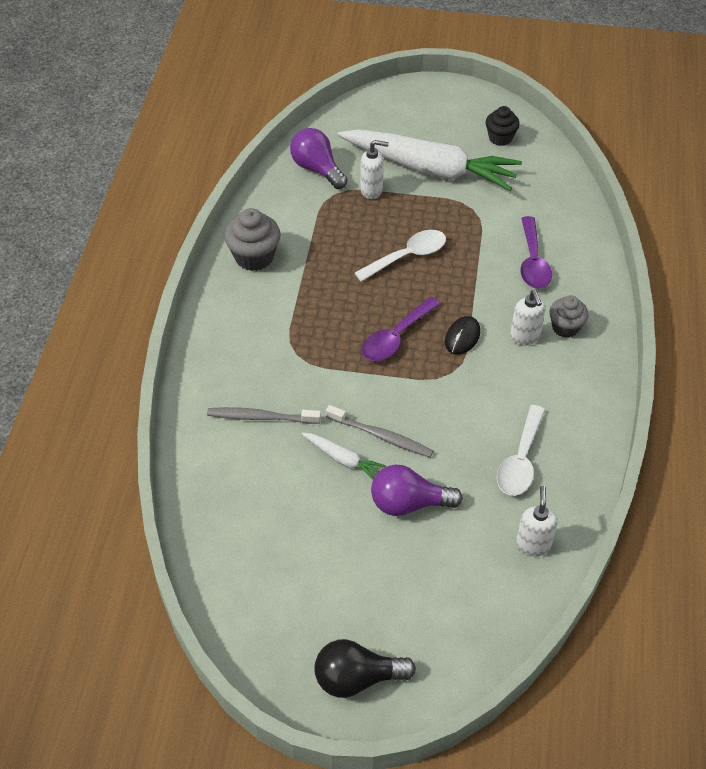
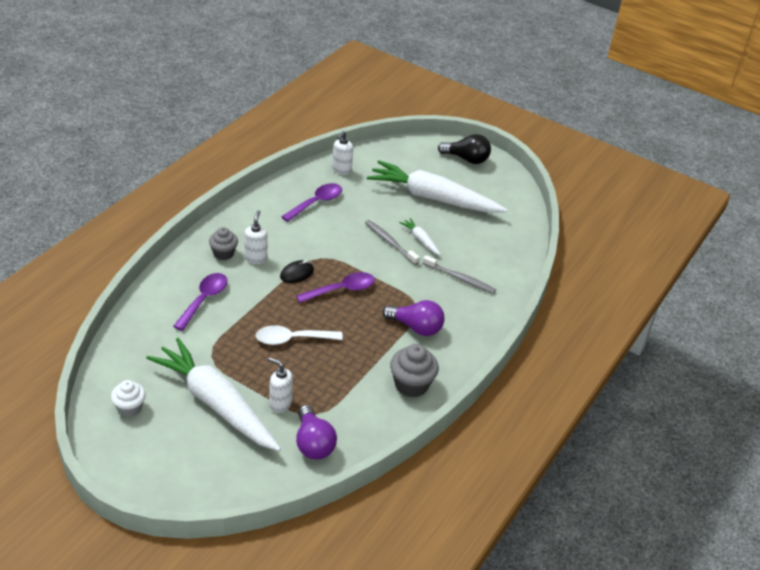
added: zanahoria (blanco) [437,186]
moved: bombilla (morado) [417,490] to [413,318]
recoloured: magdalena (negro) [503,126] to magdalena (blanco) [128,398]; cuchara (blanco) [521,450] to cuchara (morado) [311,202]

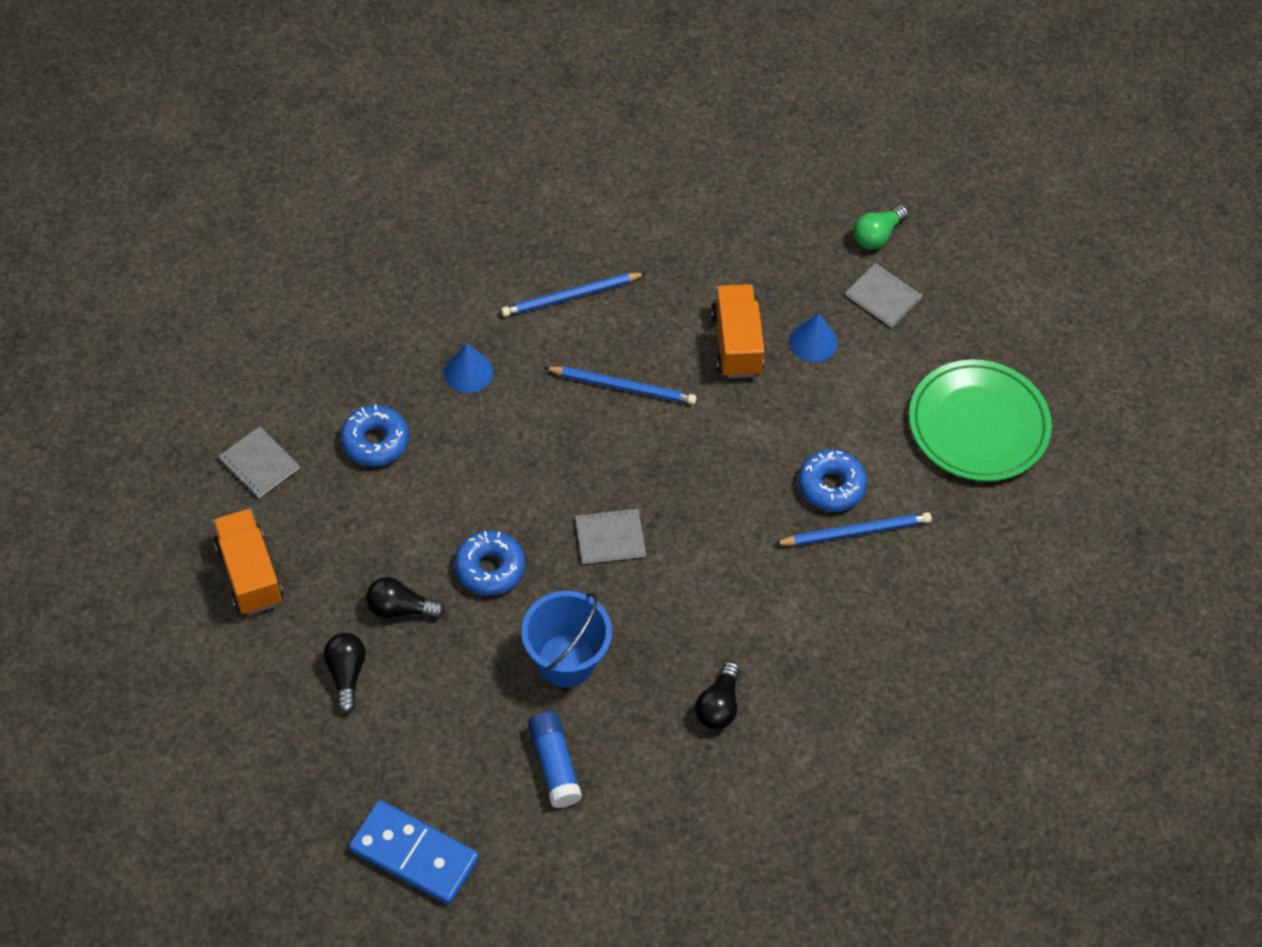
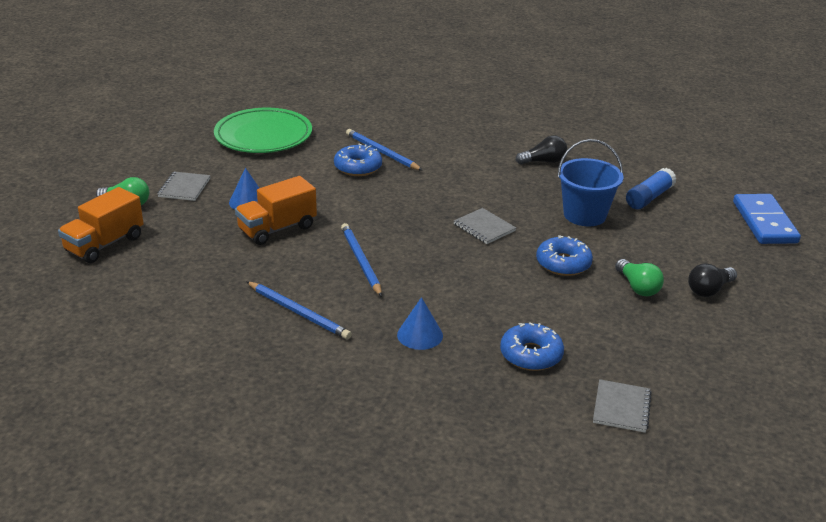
moved: camión (naranja) [247,562] to [101,225]
recoloured: bombilla (negro) [405,598] to bombilla (verde) [639,277]

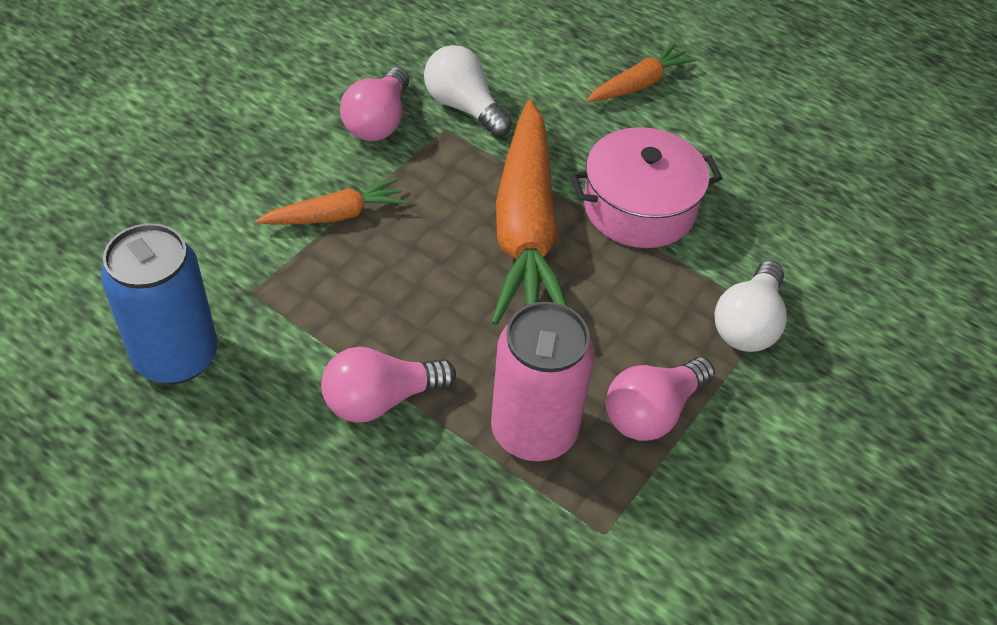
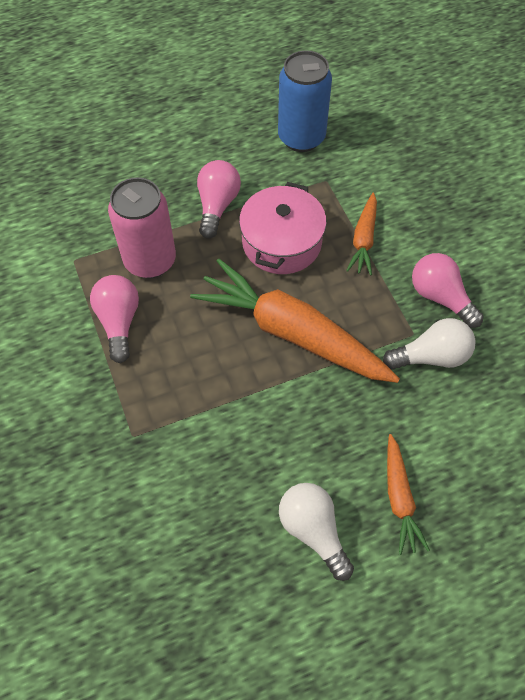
moved: olla (rosa) [646,187] to [283,228]; bombilla (blanco) [750,306] to [316,532]

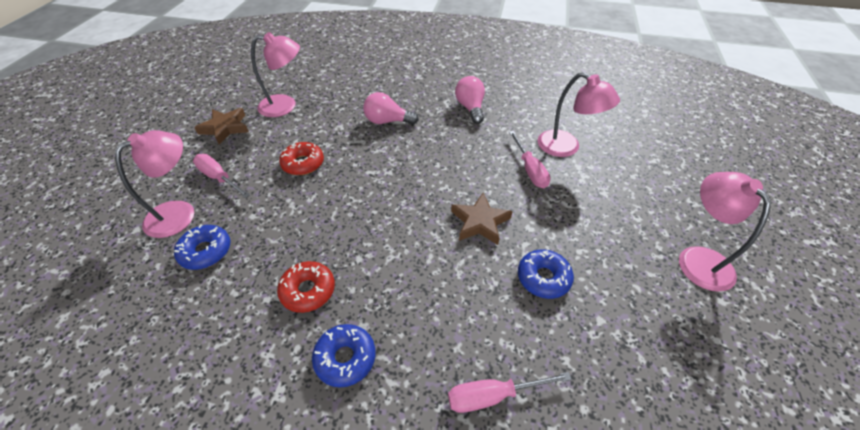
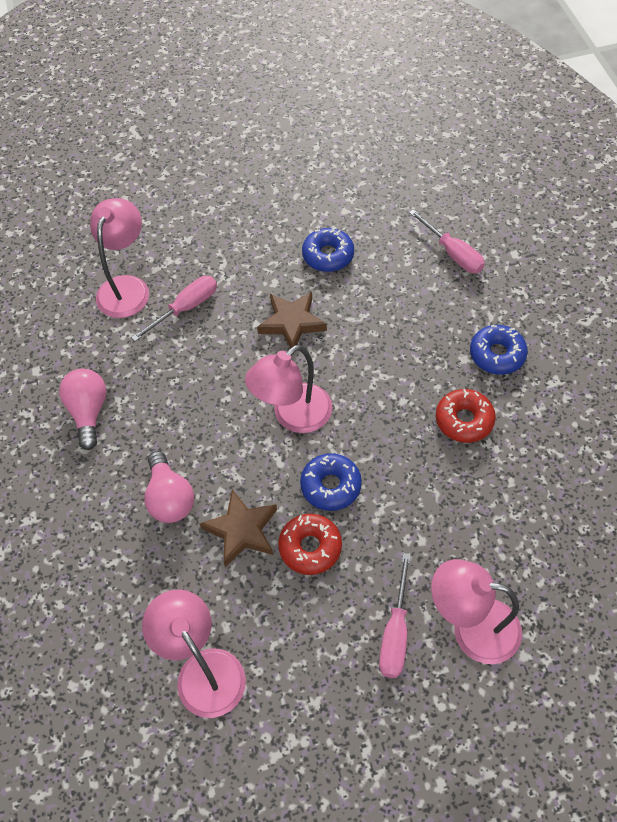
moved: rosquilla (azul) [202,247] to [331,482]; estrella (marrón) [221,126] to [238,528]; lámpara (rosa) [725,232] to [288,389]
turned: bombilla (rosa) [470,100] = [83,409] 120 degrees clockwise

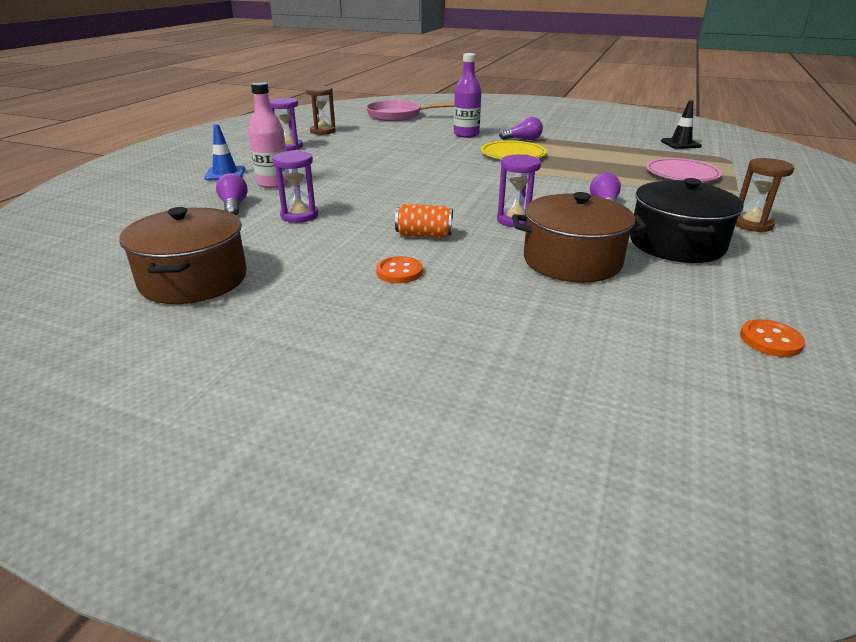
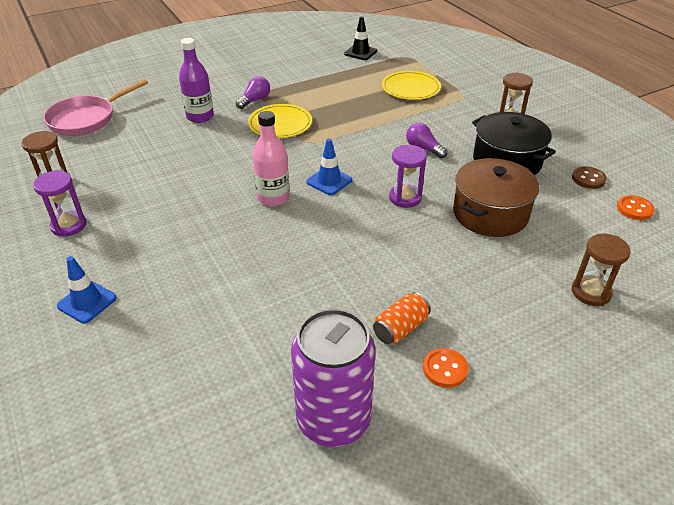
removed: bombilla (morado) [232,194]; reloj de arena (morado) [295,186]
added: cono de tráfico (azul) [329,166]; botón (marrón) [589,177]; reloj de arena (marrón) [601,269]
moved: botella (rosa) [268,135] to [270,158]; botón (naranja) [399,269] to [445,368]; lata (naranja) [424,221] to [402,318]
replaced: olla (marrón) [183,255] to lata (morado) [333,378]
recoloured: plato (rosa) [684,170] to plato (amarillo) [411,85]

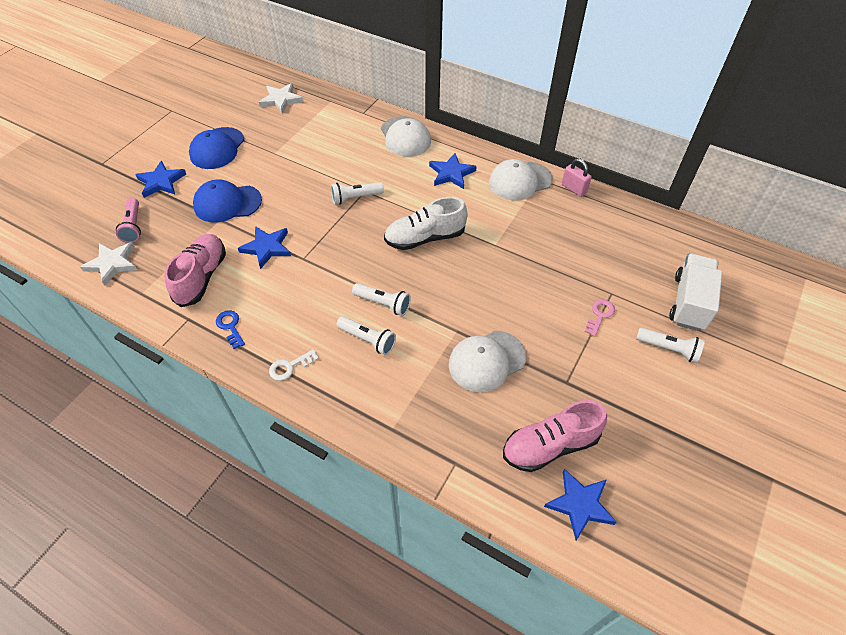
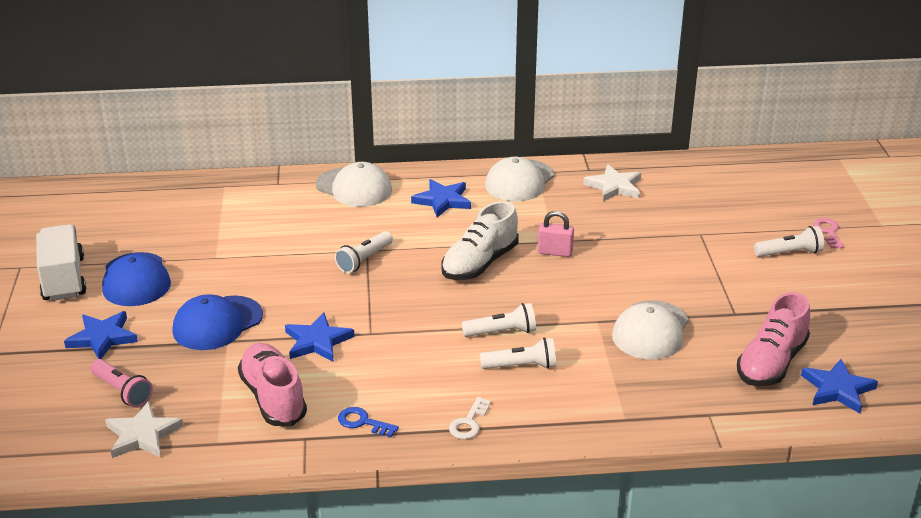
moved: estrella (blanco) [281,98] to [612,183]; candado (rosa) [577,177] to [555,234]; llave (rosa) [600,318] to [828,233]; camión (blanco) [695,292] to [61,262]

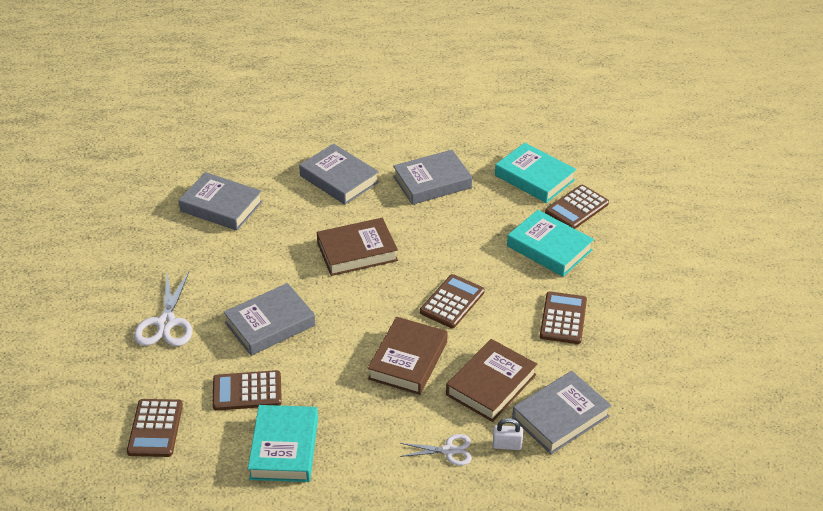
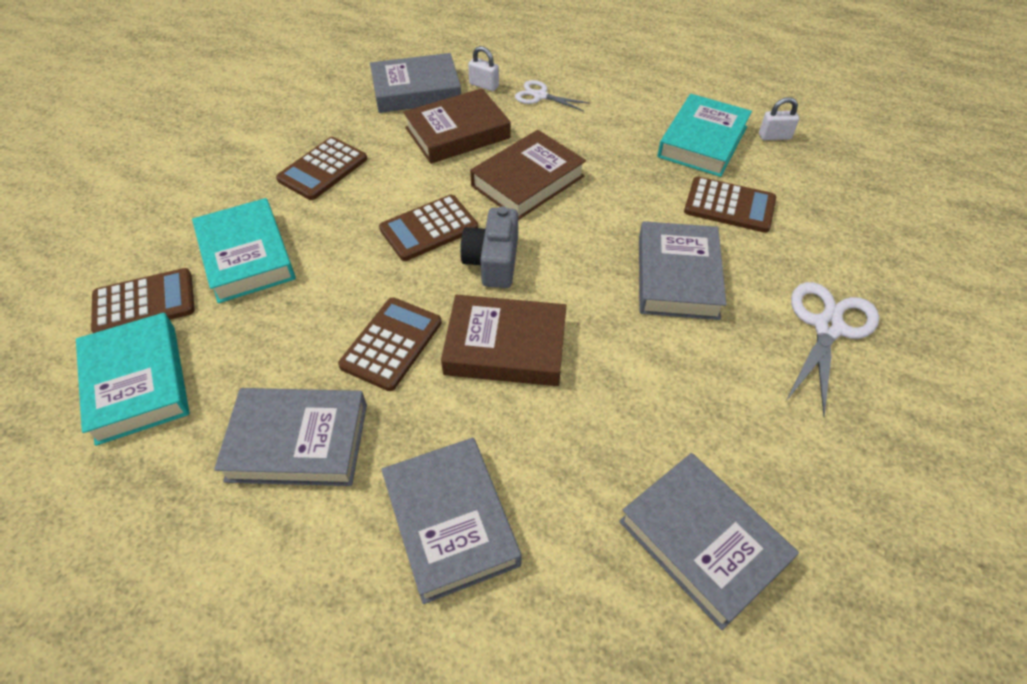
added: cámara (gris) [489,247]; candado (blanco) [779,118]
moved: calculadora (marrón) [155,428] to [390,344]
turned: libro (gris) [269,319] = [683,270] 75 degrees counterclockwise

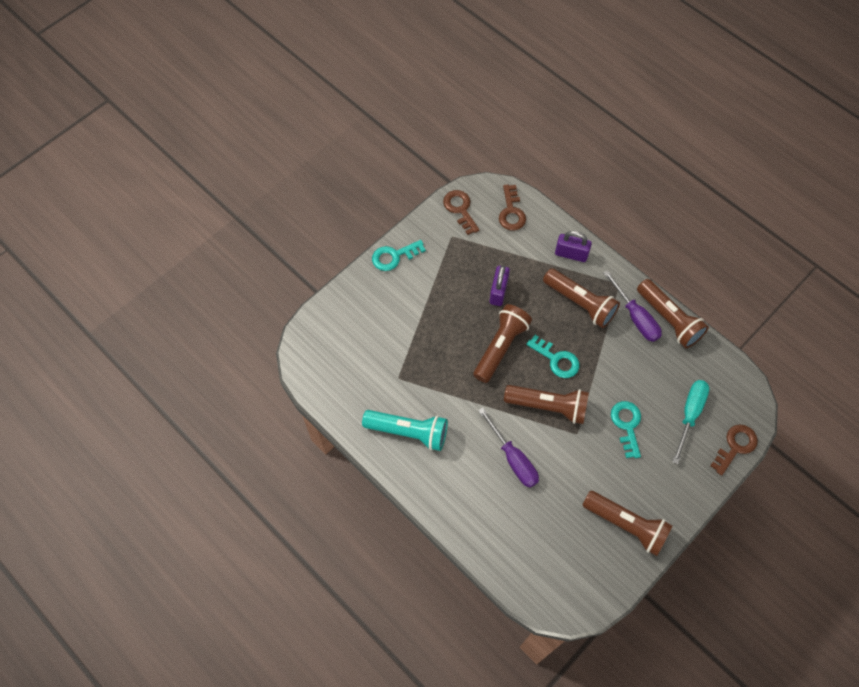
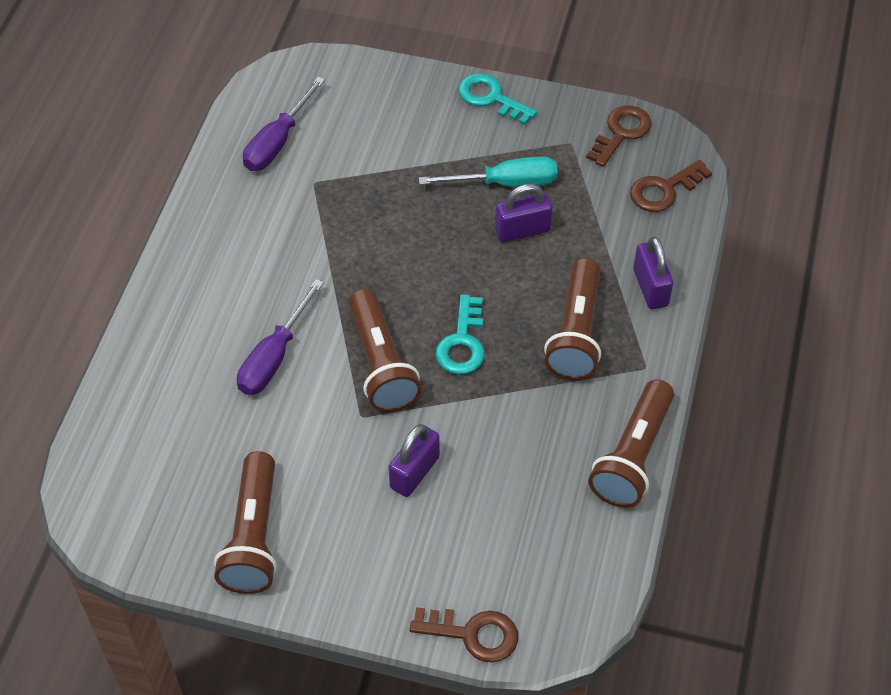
removed: lámpara de mano (turquesa) [405,430]; lámpara de mano (marrón) [502,343]
moved: destornillador (morado) [632,306] to [284,124]; destornillador (turquesa) [691,422] to [488,171]
replaced: llave (turquesa) [626,429] to candado (morado) [414,460]

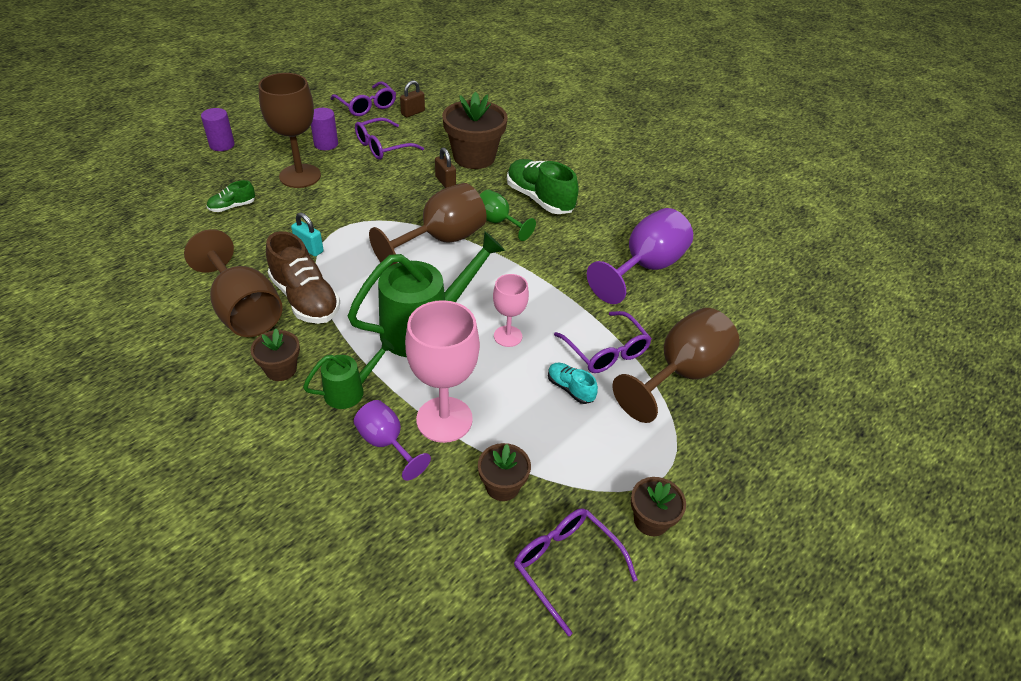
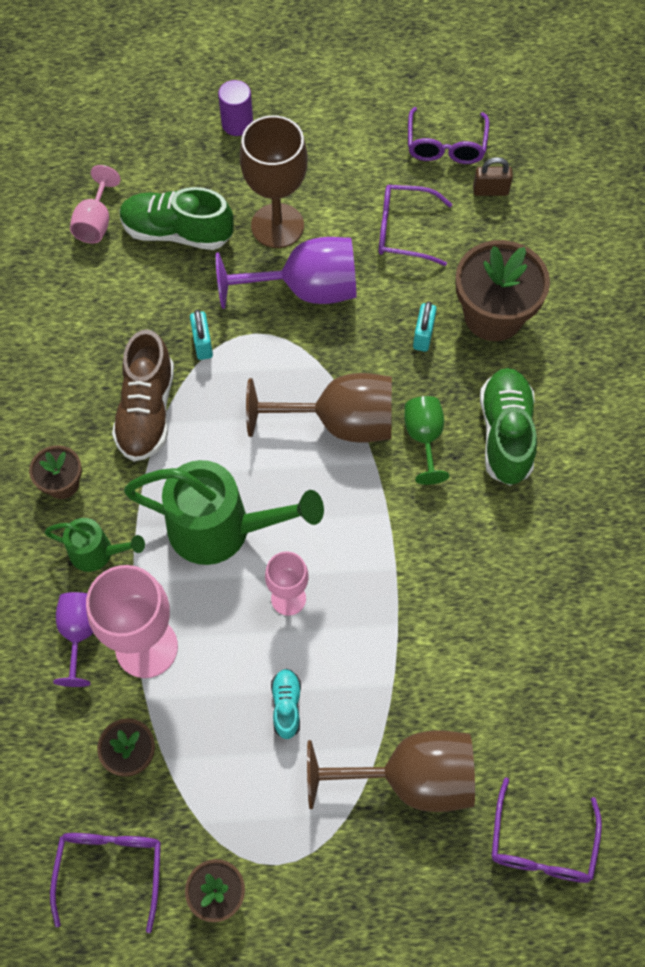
removed: copa (marrón) [233,283]; cilindro (morado) [324,129]
added: copa (rosa) [95,204]
moved: gafas (morado) [603,342] to [547,830]; copa (morado) [640,256] to [286,273]
recoloured: candado (marrón) [445,168] to candado (turquesa) [425,326]
resized: zapato (verde) [231,196] = [177,218] x1.98

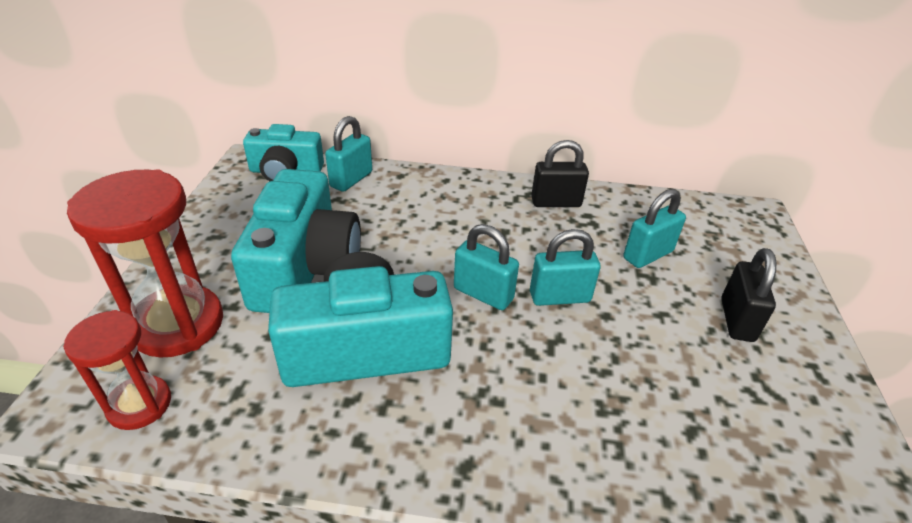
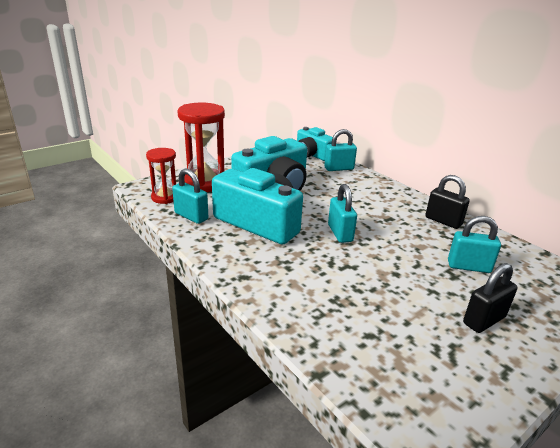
moved: candado (turquesa) [565,267] to [190,196]

